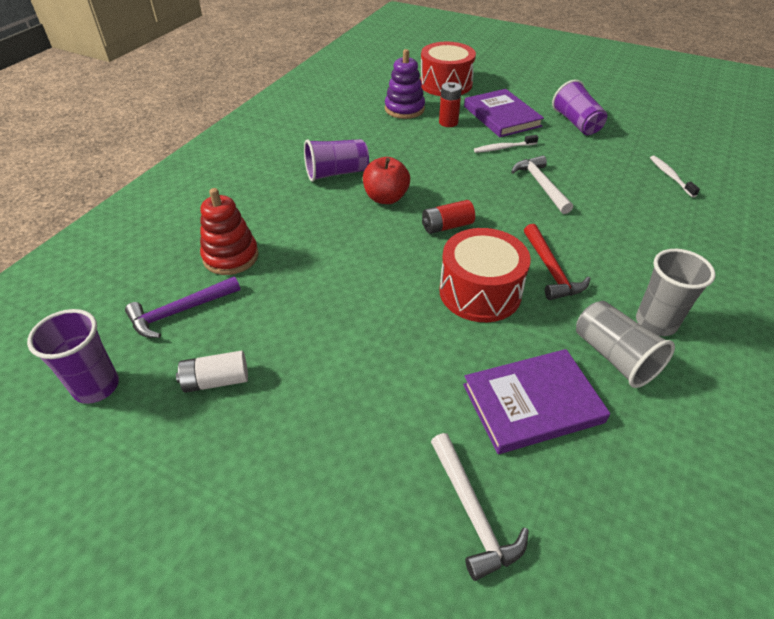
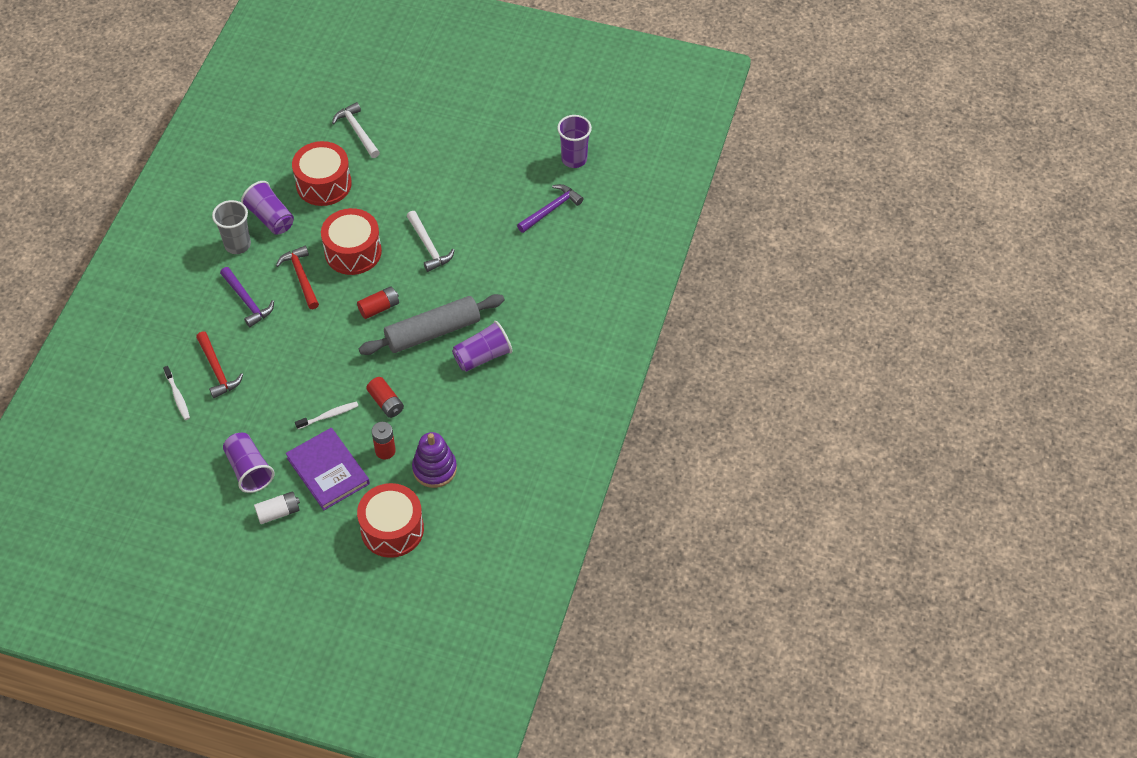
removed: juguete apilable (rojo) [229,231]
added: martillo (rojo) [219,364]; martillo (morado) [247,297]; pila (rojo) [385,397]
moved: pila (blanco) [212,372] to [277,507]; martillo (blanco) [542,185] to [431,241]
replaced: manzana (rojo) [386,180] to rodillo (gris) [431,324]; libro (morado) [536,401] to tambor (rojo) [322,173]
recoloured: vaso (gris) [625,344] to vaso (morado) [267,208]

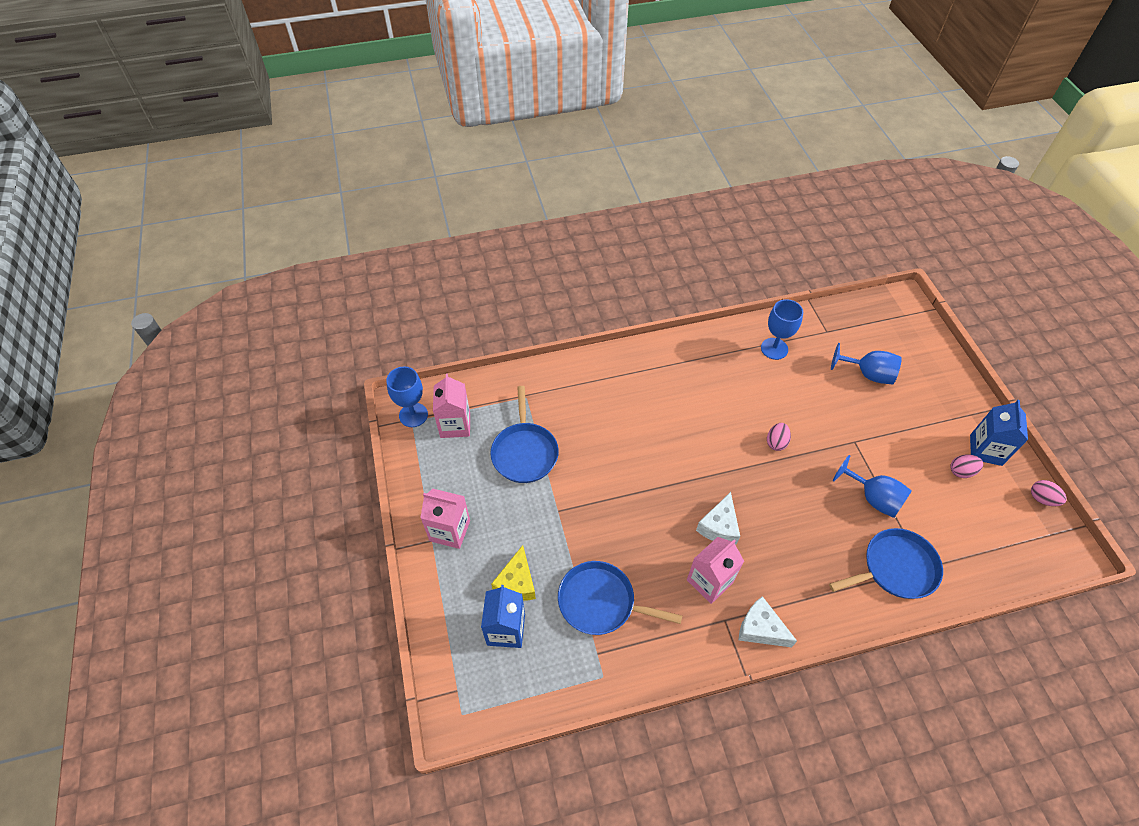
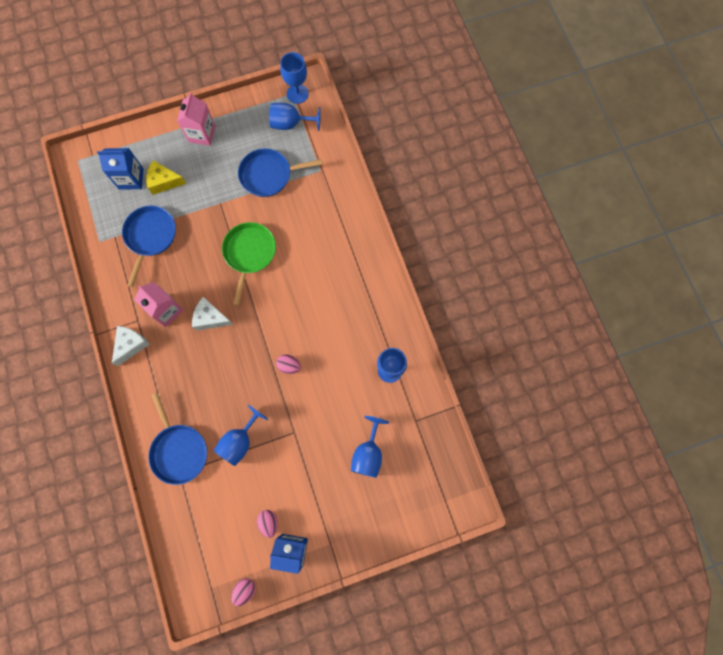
added: sartén (verde) [249,264]
replaced: cartón de leche (rosa) [451,406] to copa (azul) [295,117]

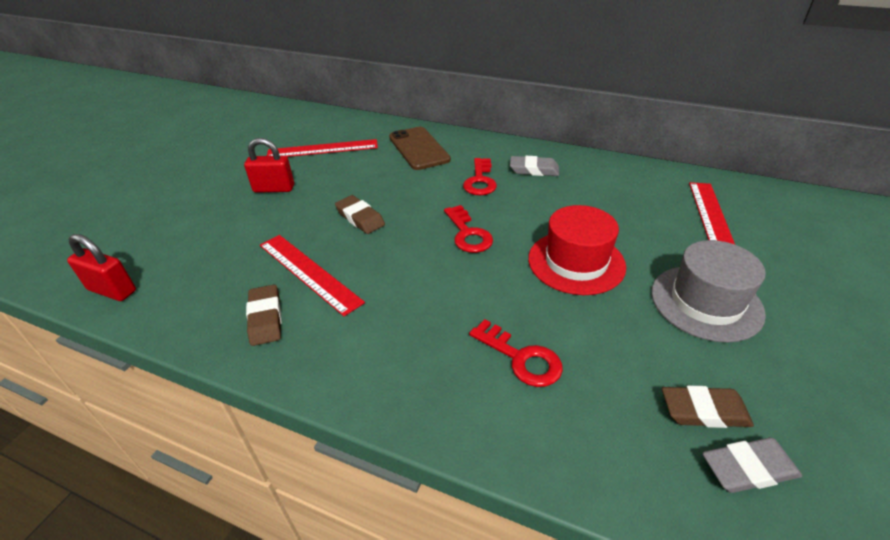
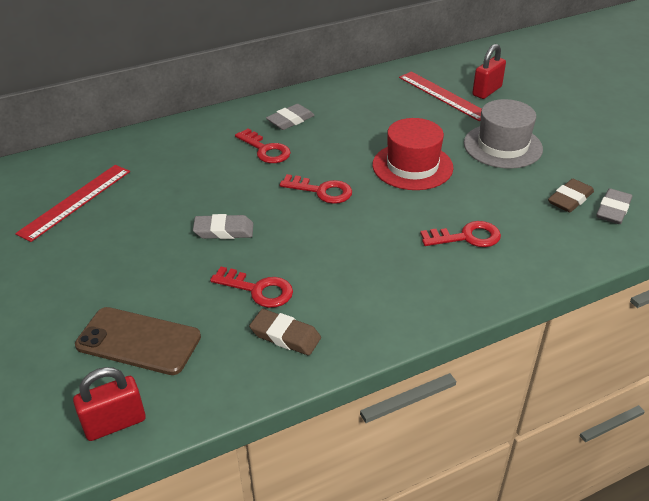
moved: candado (rojo) [269,165] to [489,71]; móvil (marrón) [420,148] to [138,341]
replaced: regla (rojo) [312,276] to llave (rojo) [251,287]
recoloured: goma de borrar (marrón) [360,214] to goma de borrar (gris) [223,226]

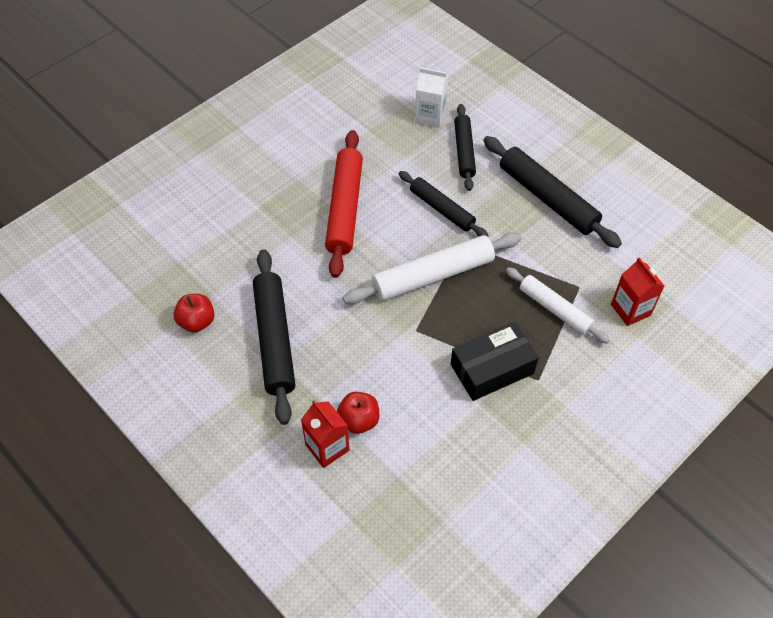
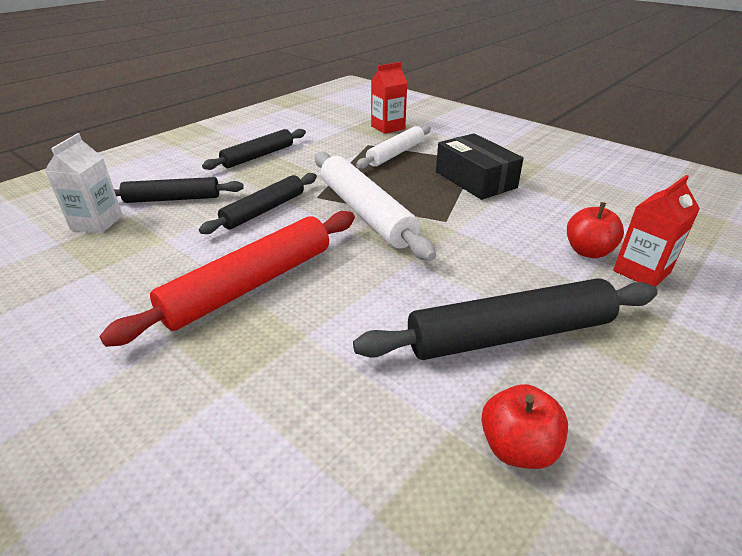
turned: rodillo (rojo) [344,204] = [227,279] 45 degrees counterclockwise
resized: rodillo (negro) [552,192] = [254,149] x0.64

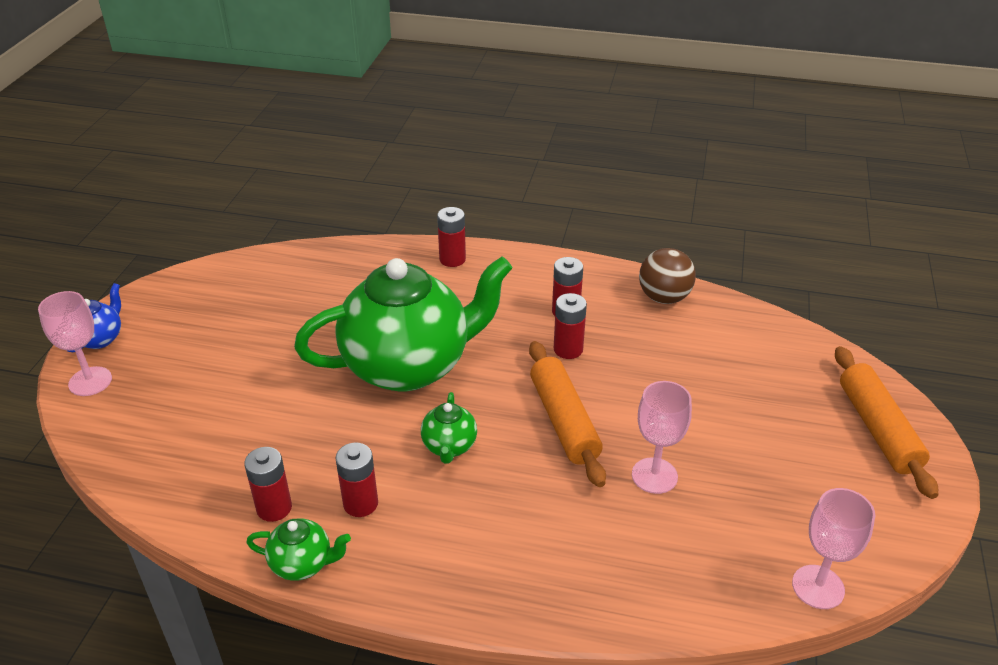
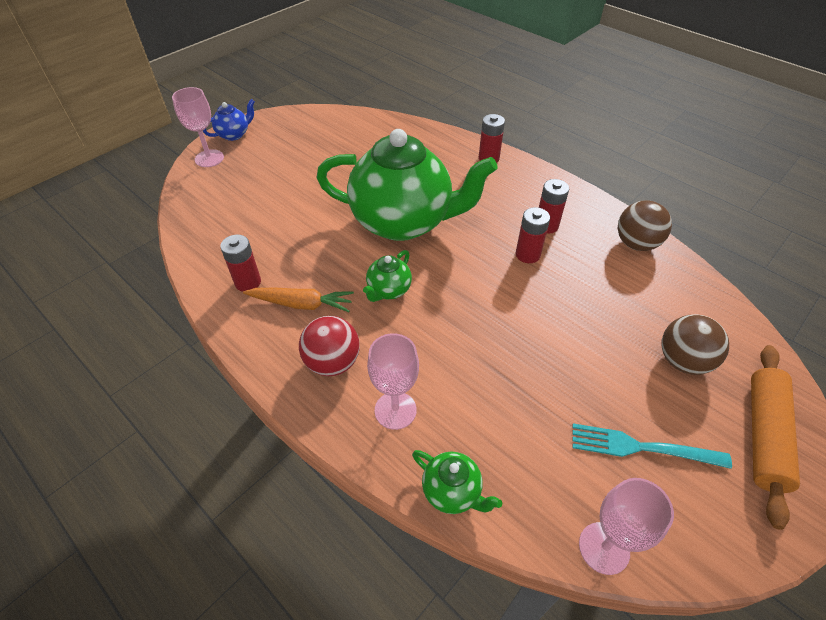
removed: rodillo (naranja) [567,414]
added: pelota (rojo) [329,346]; tenedor (turquesa) [652,446]; pelota (marrón) [695,344]
moved: tetera (verde) [298,550] to [457,482]; copa (rosa) [662,437] to [393,381]
replaced: pila (rojo) [357,480] to zanahoria (naranja) [298,300]

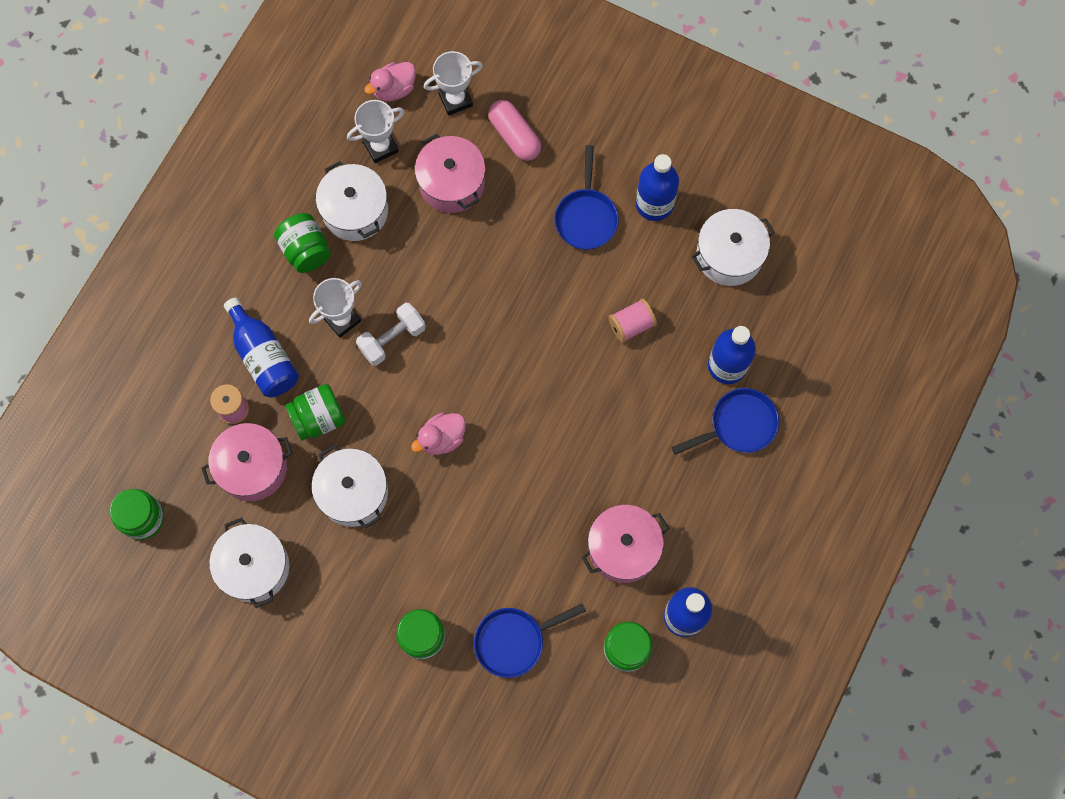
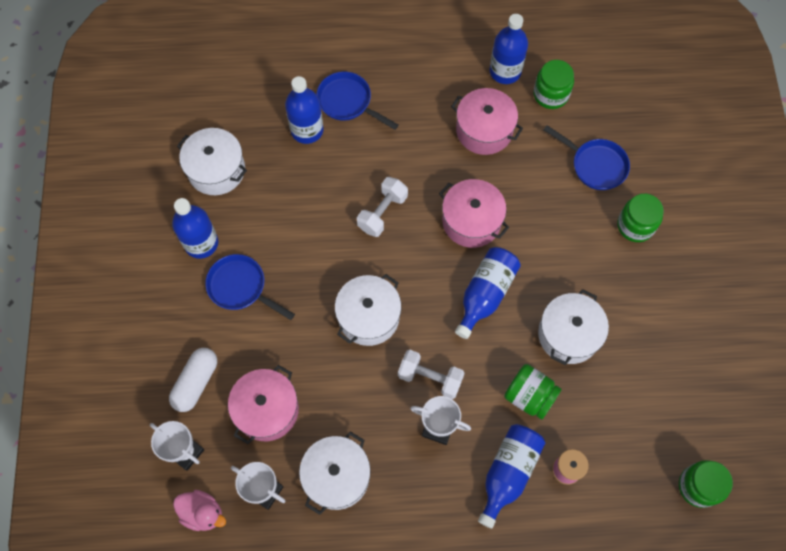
removed: tarro (verde) [302,243]; carrete (rosa) [632,321]
added: mancuerna (blanco) [382,207]
moved: olla (rosa) [247,462] to [474,213]; olla (blanco) [249,562] to [368,310]
replaced: pato (rosa) [438,434] to botella (azul) [488,293]
recoloured: cápsula (rosa) [514,130] to cápsula (blanco) [193,380]
turned: sartén (azul) [586,197] = [250,287] 120 degrees counterclockwise

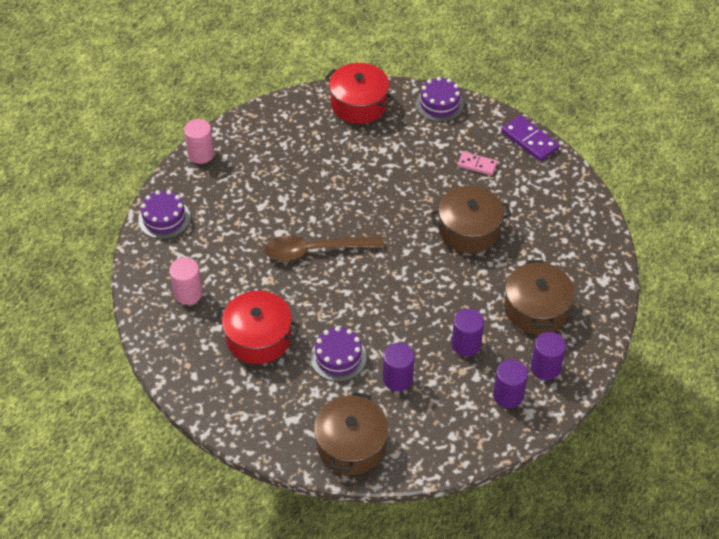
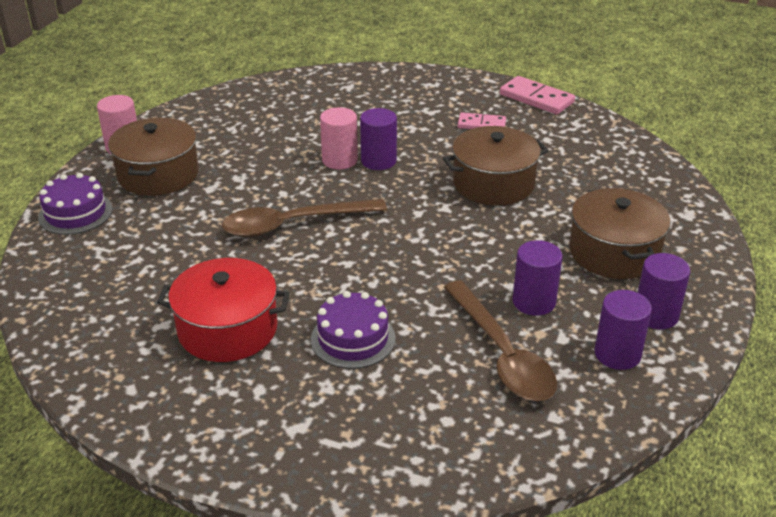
removed: olla (rojo) [359,93]; tarta (morado) [440,99]
added: cuchara (marrón) [500,341]
moved: cilindro (rosa) [186,281] to [339,138]; olla (marrón) [351,433] to [153,157]; cilindro (morado) [399,367] to [378,139]
recoloured: ficha de dominó (morado) [530,138] to ficha de dominó (rosa) [537,95]

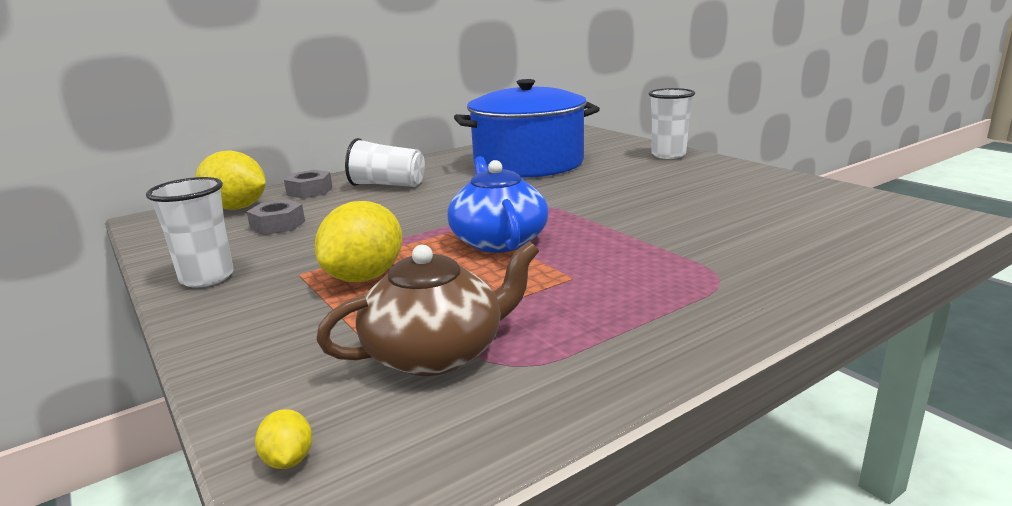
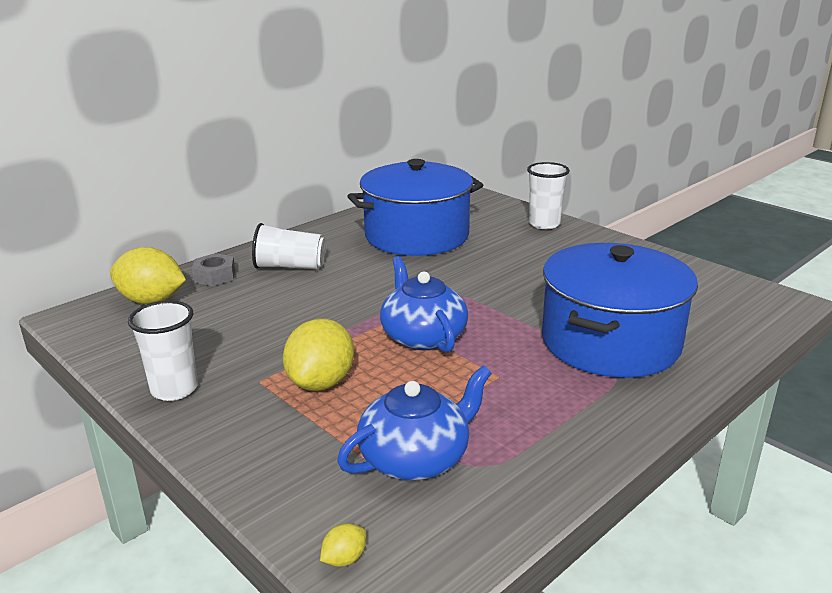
removed: tuerca (gris) [276,217]
added: olla (azul) [620,310]
recoloured: tetera (marrón) [427,308] to tetera (azul) [414,423]
turned: limón (amarillo) [283,439] = [343,545] 75 degrees clockwise

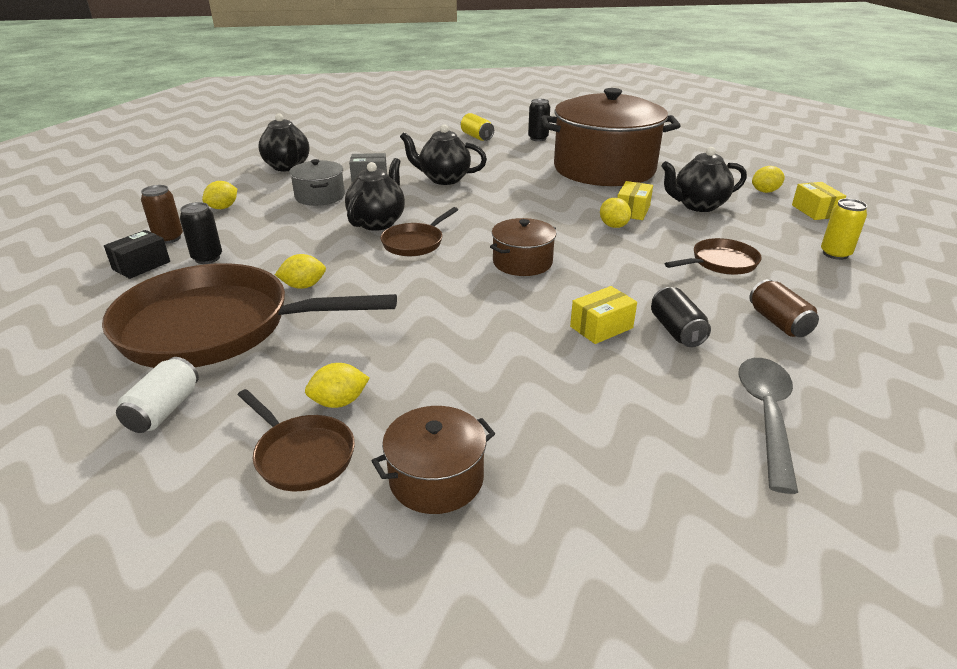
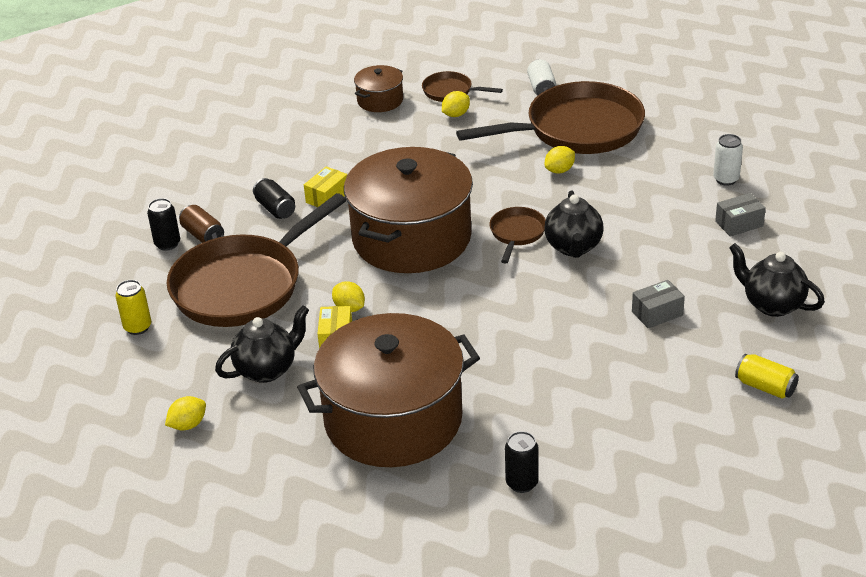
removed: caja (negro) [137,254]; olla (gris) [317,182]; tetera (negro) [443,155]; cuchara (gris) [768,426]; caja (amarillo) [819,201]
moved: lata (negro) [201,233] to [163,224]; lata (amarillo) [477,127] to [767,376]
replaced: limón (amarillo) [219,195] to caja (gris) [740,215]
recoloured: lata (marrón) [162,214] to lata (blanco) [728,160]
resized: olla (marrón) [523,247] = [408,210] x2.26; sartén (marrón) [713,256] = [256,260] x2.22

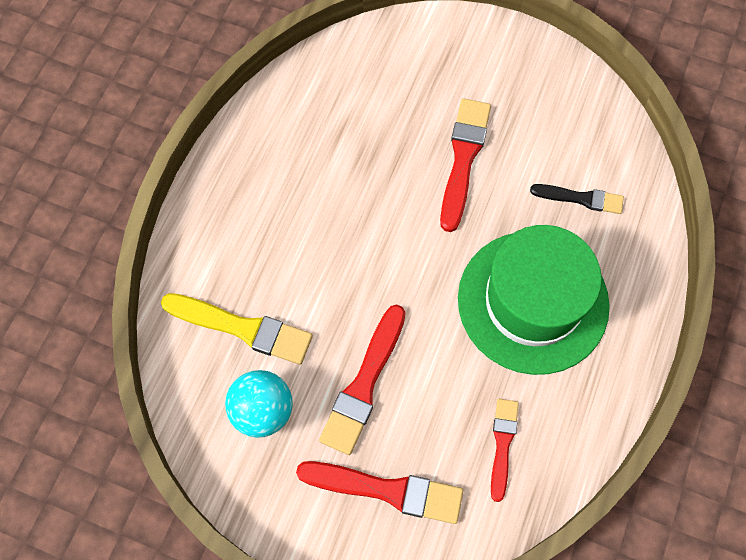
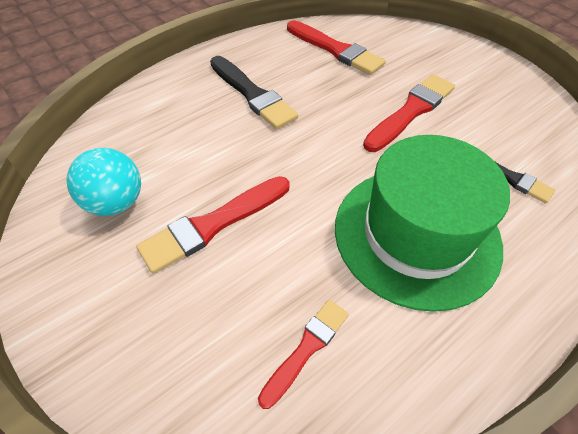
removed: pincel (amarillo) [237,329]
added: pincel (negro) [254,92]
moved: pincel (rojo) [379,492] to [336,47]

